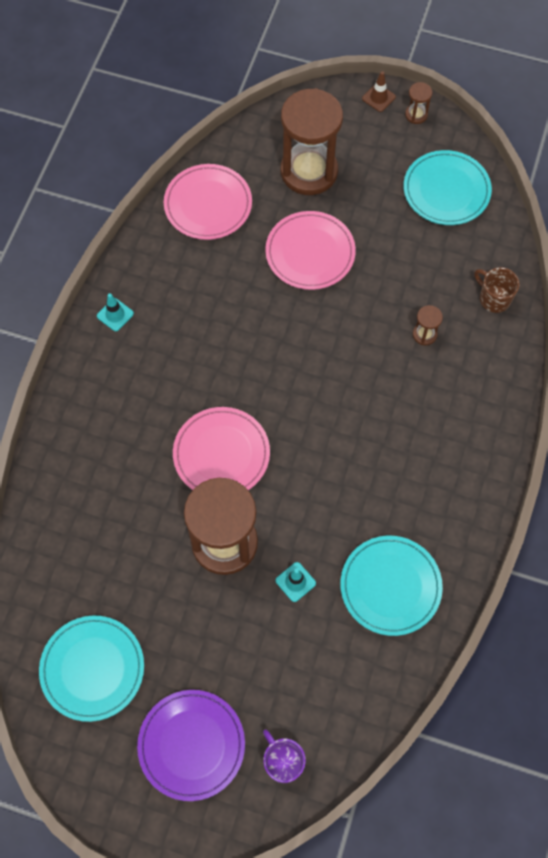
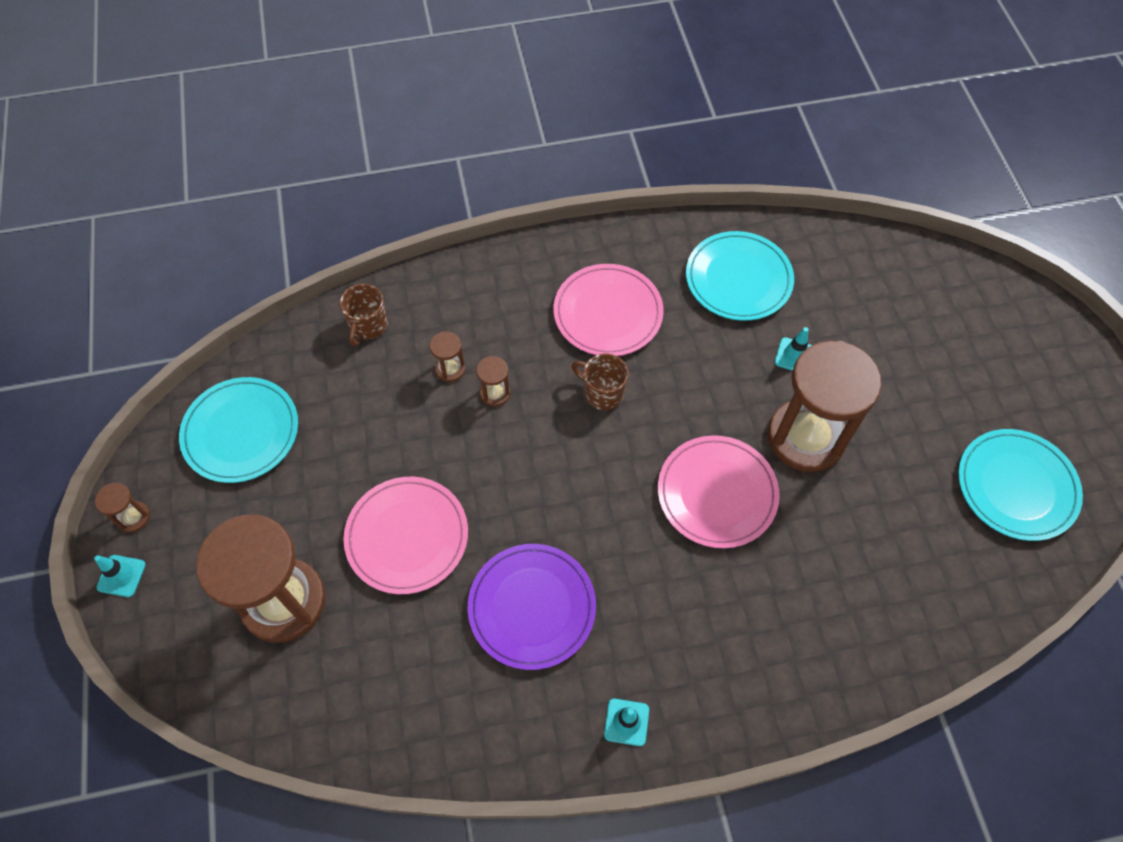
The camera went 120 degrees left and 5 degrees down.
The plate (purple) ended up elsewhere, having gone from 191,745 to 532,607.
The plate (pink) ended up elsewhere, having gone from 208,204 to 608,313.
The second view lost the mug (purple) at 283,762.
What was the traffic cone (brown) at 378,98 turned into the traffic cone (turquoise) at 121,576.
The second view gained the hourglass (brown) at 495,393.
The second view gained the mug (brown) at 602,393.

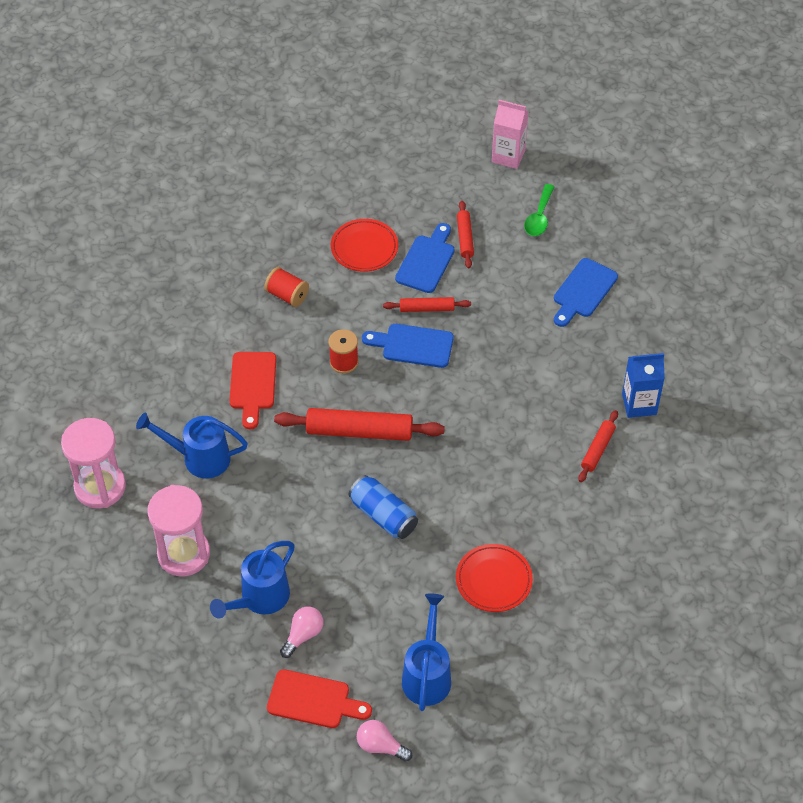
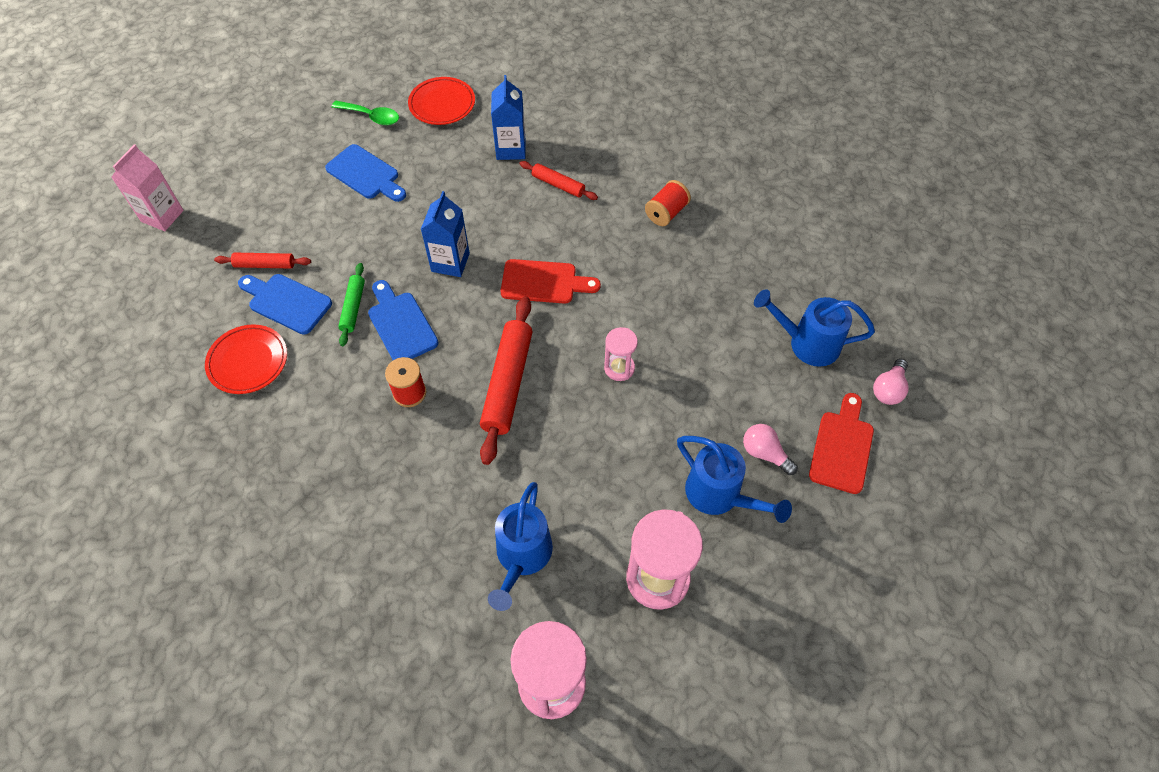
The camera went 85 degrees left and 5 degrees up.
The cutting board (red) ended up elsewhere, having gone from 252,385 to 543,282.
The spool (red) ended up elsewhere, having gone from 287,295 to 666,213.
Where the can (blue) stood at 383,515, the hourglass (pink) came to stand at 619,368.
The cutting board (blue) at 413,345 ended up facing another way, 135 degrees clockwise from before.
What was the rolling pin (red) at 427,308 turned into the rolling pin (green) at 353,307.
The plate (red) ended up elsewhere, having gone from 493,580 to 442,104.
The spoon (green) ended up elsewhere, having gone from 539,217 to 371,116.
The second view gained the carton (blue) at 450,262.

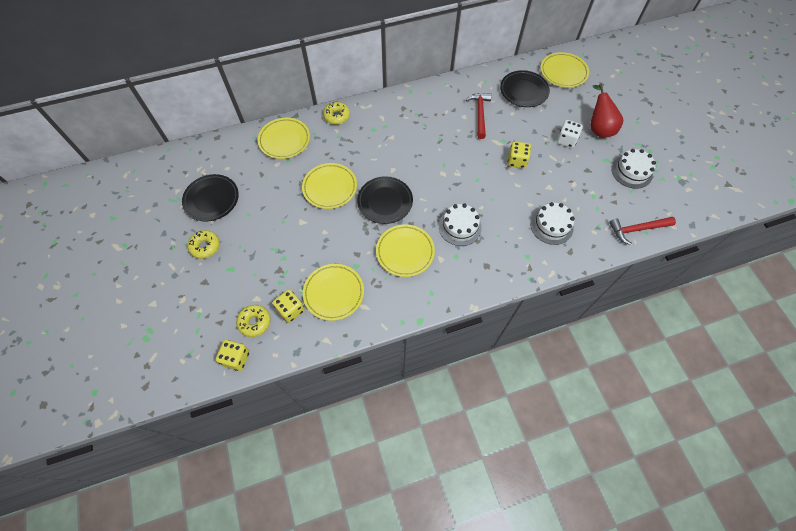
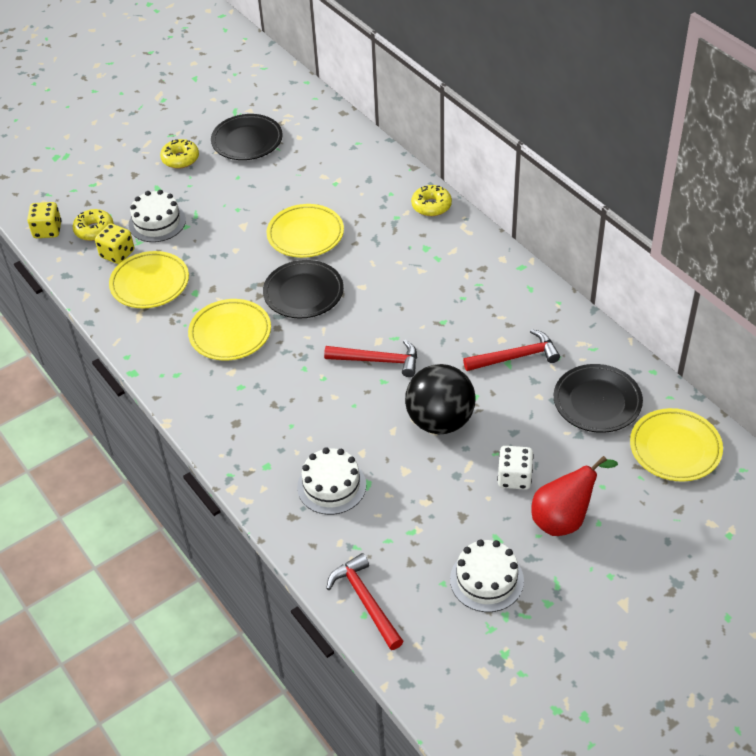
The camera went 75 degrees right and 15 degrees down.
The second view lost the plate (yellow) at 284,140.
The cake (white) ended up elsewhere, having gone from 460,227 to 157,222.
Where the dice (yellow) stood at 517,161, the ball (black) came to stand at 440,421.
The second view gained the hammer (red) at 378,361.

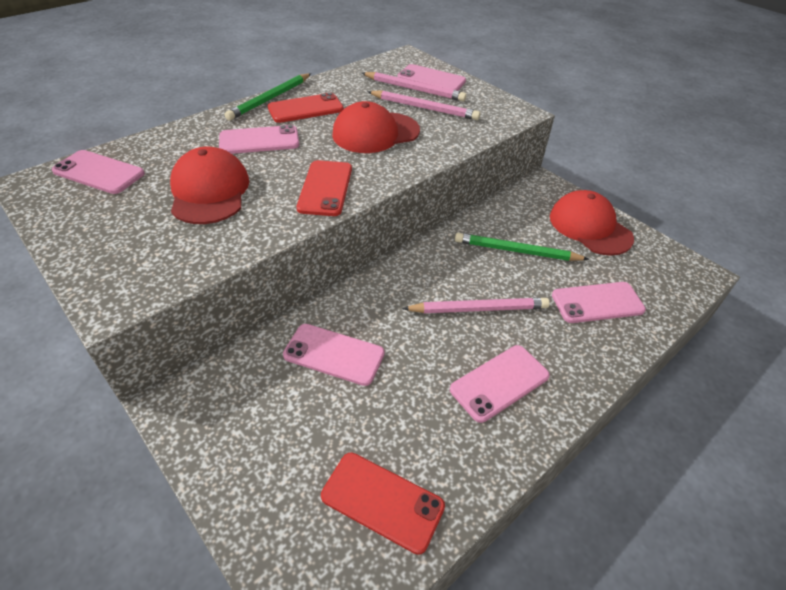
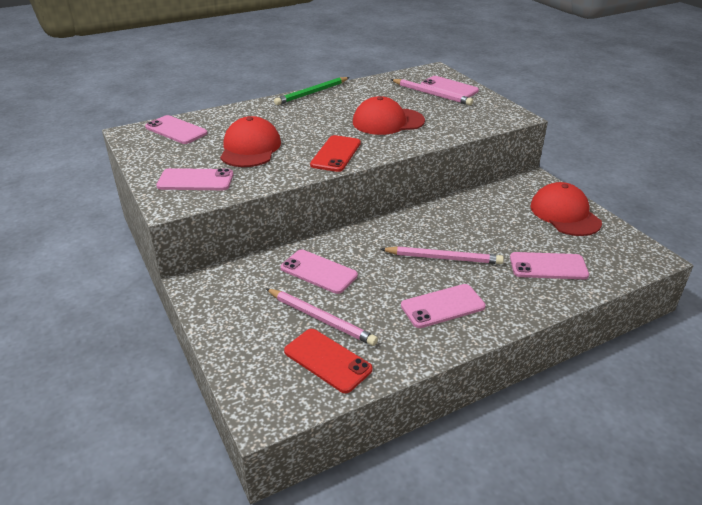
The camera went 15 degrees right and 10 degrees down.
The phone (pink) ended up elsewhere, having gone from 259,141 to 195,180.
The second view lost the phone (red) at 305,109.
The pencil (pink) ended up elsewhere, having gone from 424,108 to 321,319.
The second view lost the pencil (green) at 516,251.

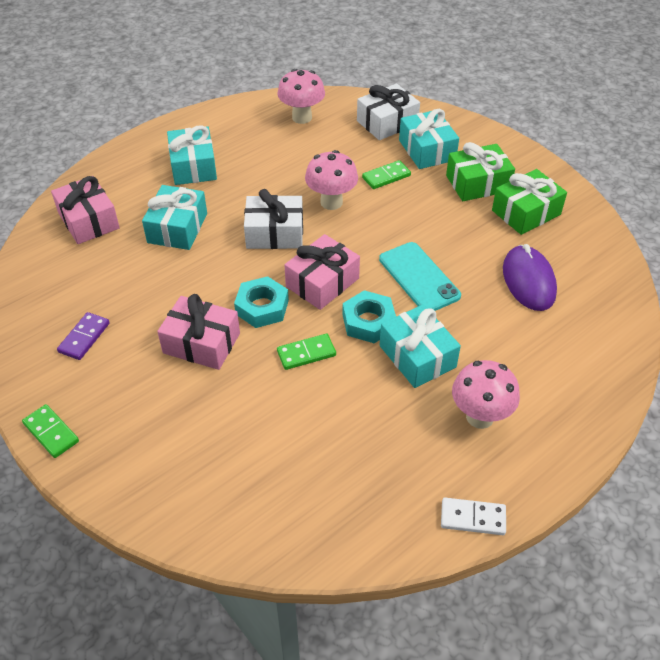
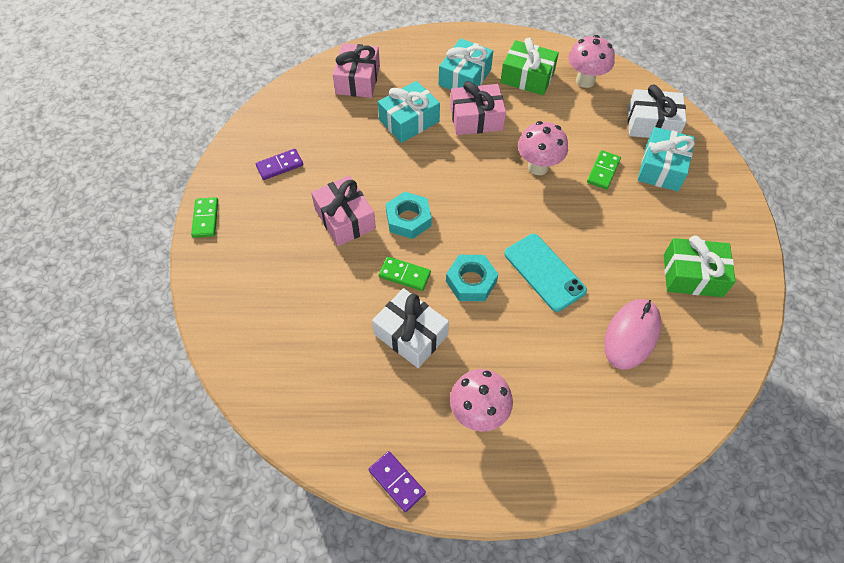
The camera went 40 degrees right and 10 degrees up.
The gift (white) ended up elsewhere, having gone from 275,233 to 411,334.
The gift (pink) ended up elsewhere, having gone from 322,282 to 476,119.
The domino (green) at 386,177 ended up facing another way, 75 degrees counterclockwise from before.
The phone (turquoise) at 419,277 ended up facing another way, 45 degrees counterclockwise from before.
The second view lost the gift (turquoise) at 417,356.
What was the domino (white) at 473,518 turned into the domino (purple) at 396,482.
The gift (green) ended up elsewhere, having gone from 477,183 to 527,77.
What was the mouse (purple) at 528,281 turned into the mouse (pink) at 631,335.

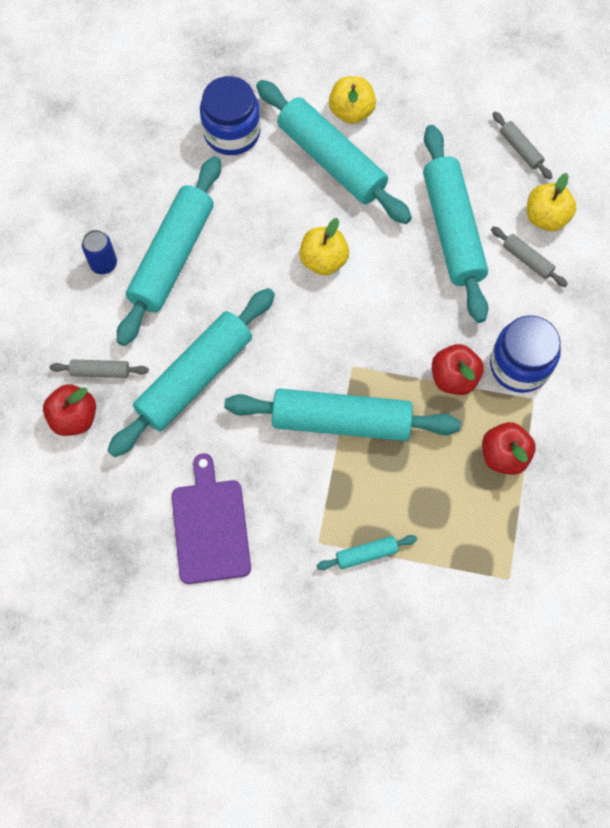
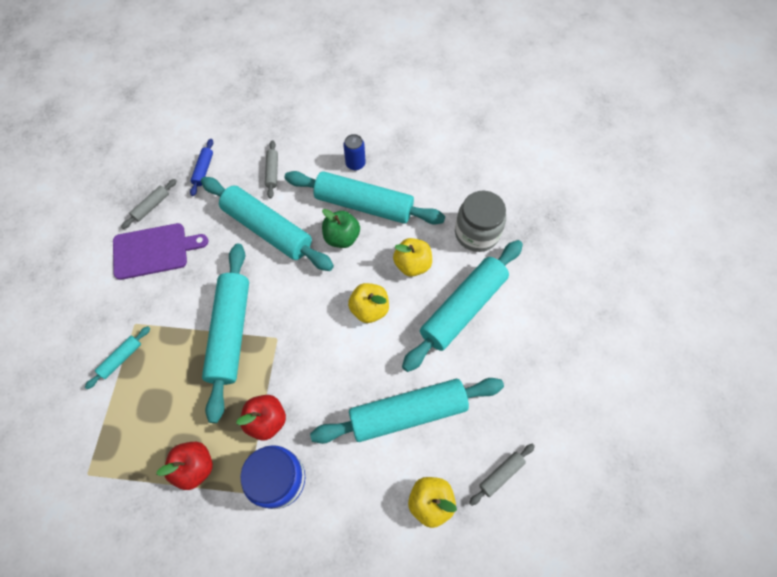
The camera went 85 degrees right and 5 degrees down.
The second view lost the apple (red) at 74,418.
What was the jar (blue) at 232,132 turned into the jar (grey) at 476,233.
The rolling pin (turquoise) at 366,554 ended up facing another way, 60 degrees clockwise from before.
The apple (yellow) ended up elsewhere, having gone from 351,111 to 412,264.
The rolling pin (grey) ended up elsewhere, having gone from 527,260 to 151,206.
The second view gained the rolling pin (blue) at 203,170.
The second view gained the apple (green) at 342,237.

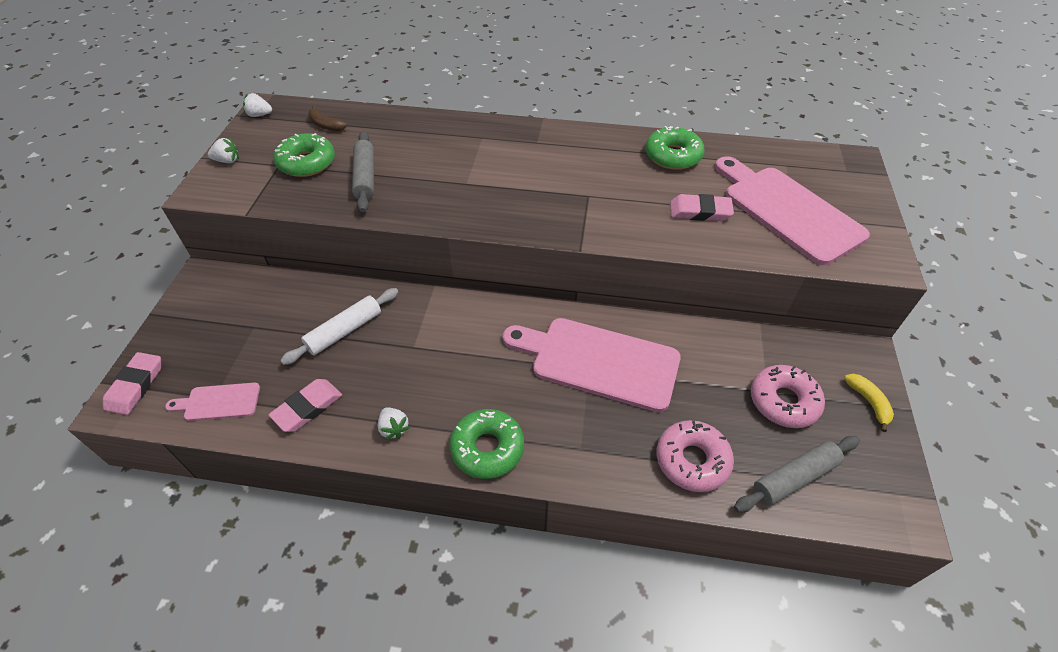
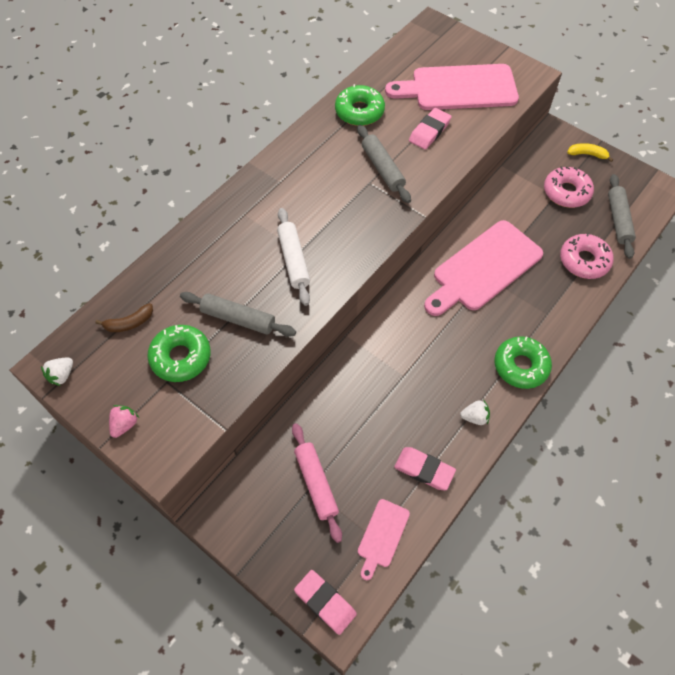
The camera went 60 degrees left and 10 degrees up.
What was the strawberry (white) at 227,161 turned into the strawberry (pink) at 125,424.
The eraser (pink) at 307,408 ended up facing another way, 45 degrees counterclockwise from before.
The rolling pin (white) ended up elsewhere, having gone from 344,331 to 293,260.
The second view gained the rolling pin (pink) at 316,483.
The second view gained the rolling pin (grey) at 382,168.

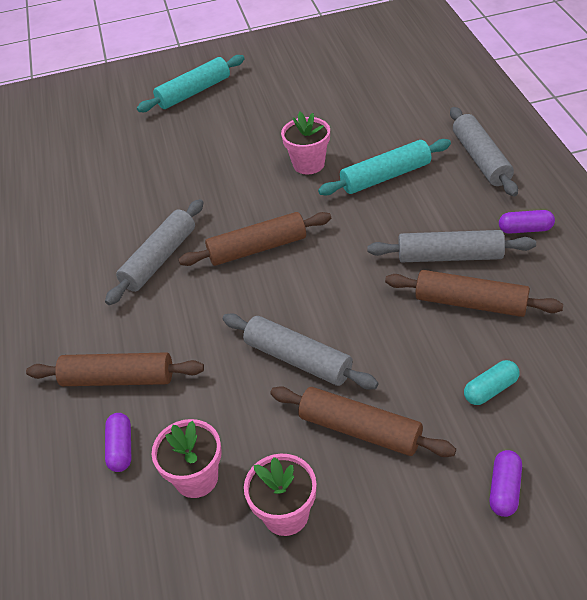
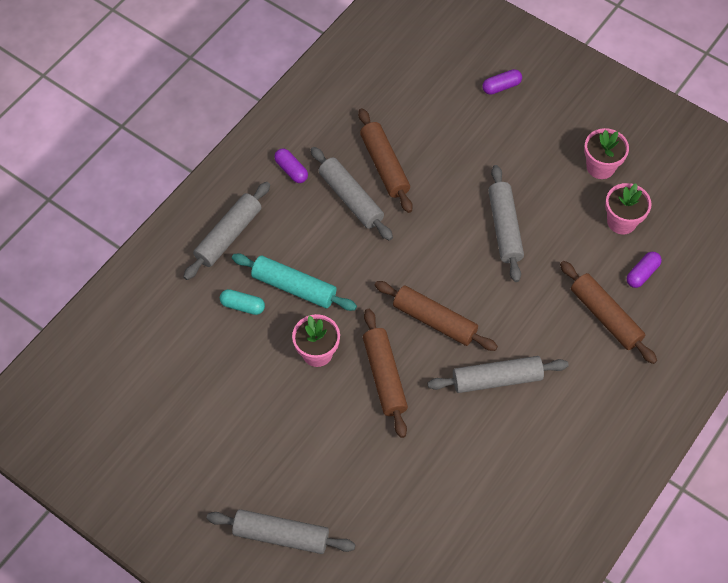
The camera went 135 degrees left and 15 degrees up.
What was the rolling pin (turquoise) at 193,92 turned into the rolling pin (grey) at 281,535.
The rolling pin (brown) ended up elsewhere, having gone from 360,430 to 384,376.
The capsule (turquoise) ended up elsewhere, having gone from 490,389 to 243,306.

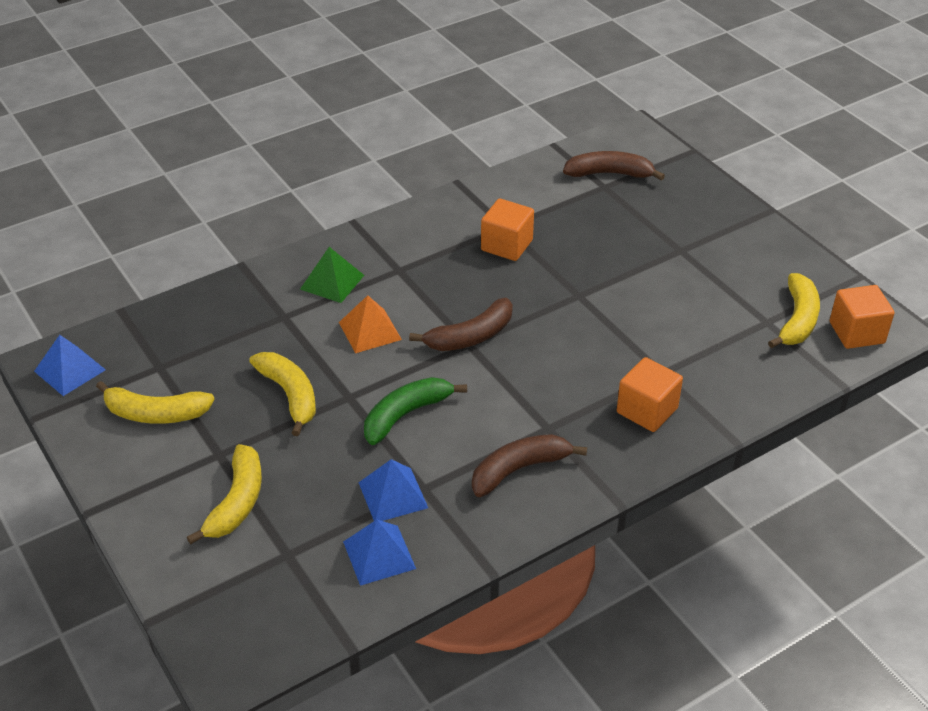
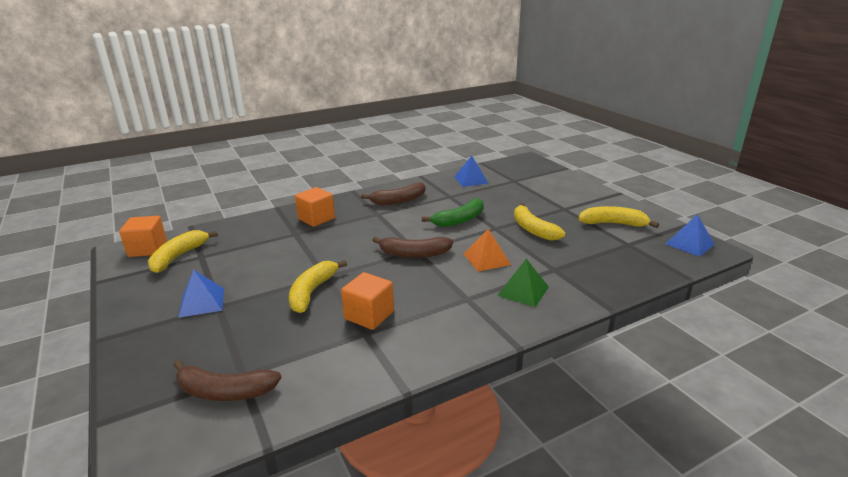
The camera went 175 degrees left and 15 degrees down.
The banana (yellow) ended up elsewhere, having gone from 237,502 to 312,292.
The pyramid (blue) ended up elsewhere, having gone from 393,495 to 202,302.
The banana (brown) at 470,336 ended up facing another way, 150 degrees counterclockwise from before.

